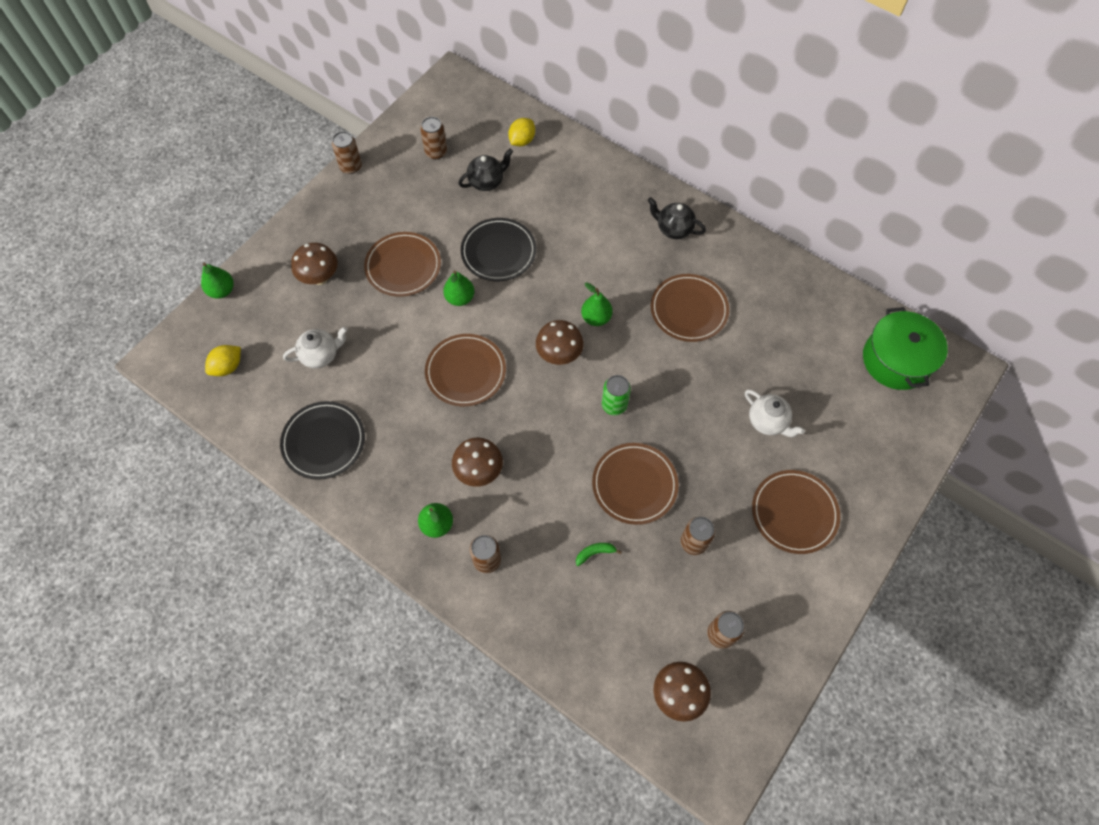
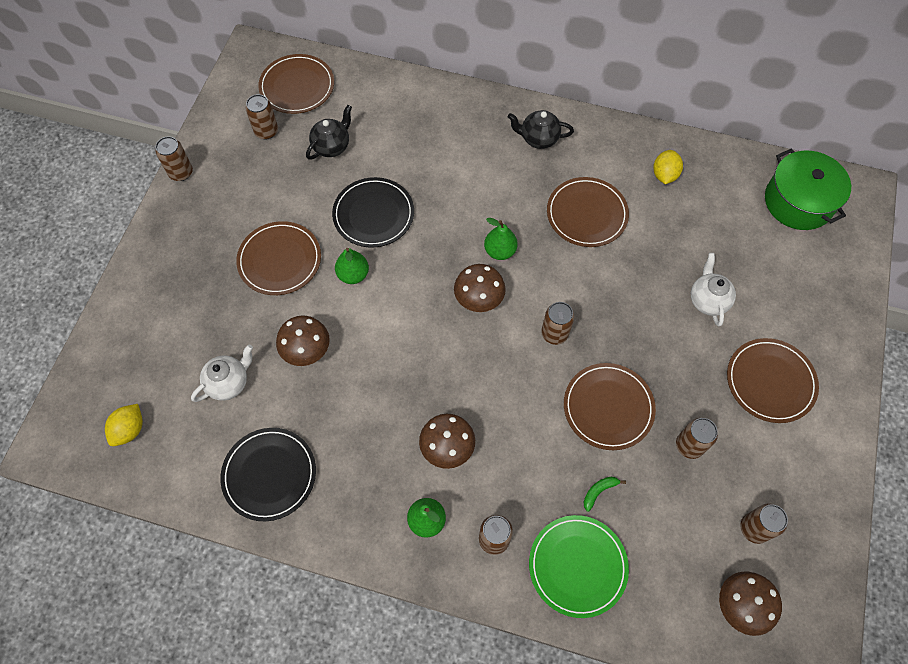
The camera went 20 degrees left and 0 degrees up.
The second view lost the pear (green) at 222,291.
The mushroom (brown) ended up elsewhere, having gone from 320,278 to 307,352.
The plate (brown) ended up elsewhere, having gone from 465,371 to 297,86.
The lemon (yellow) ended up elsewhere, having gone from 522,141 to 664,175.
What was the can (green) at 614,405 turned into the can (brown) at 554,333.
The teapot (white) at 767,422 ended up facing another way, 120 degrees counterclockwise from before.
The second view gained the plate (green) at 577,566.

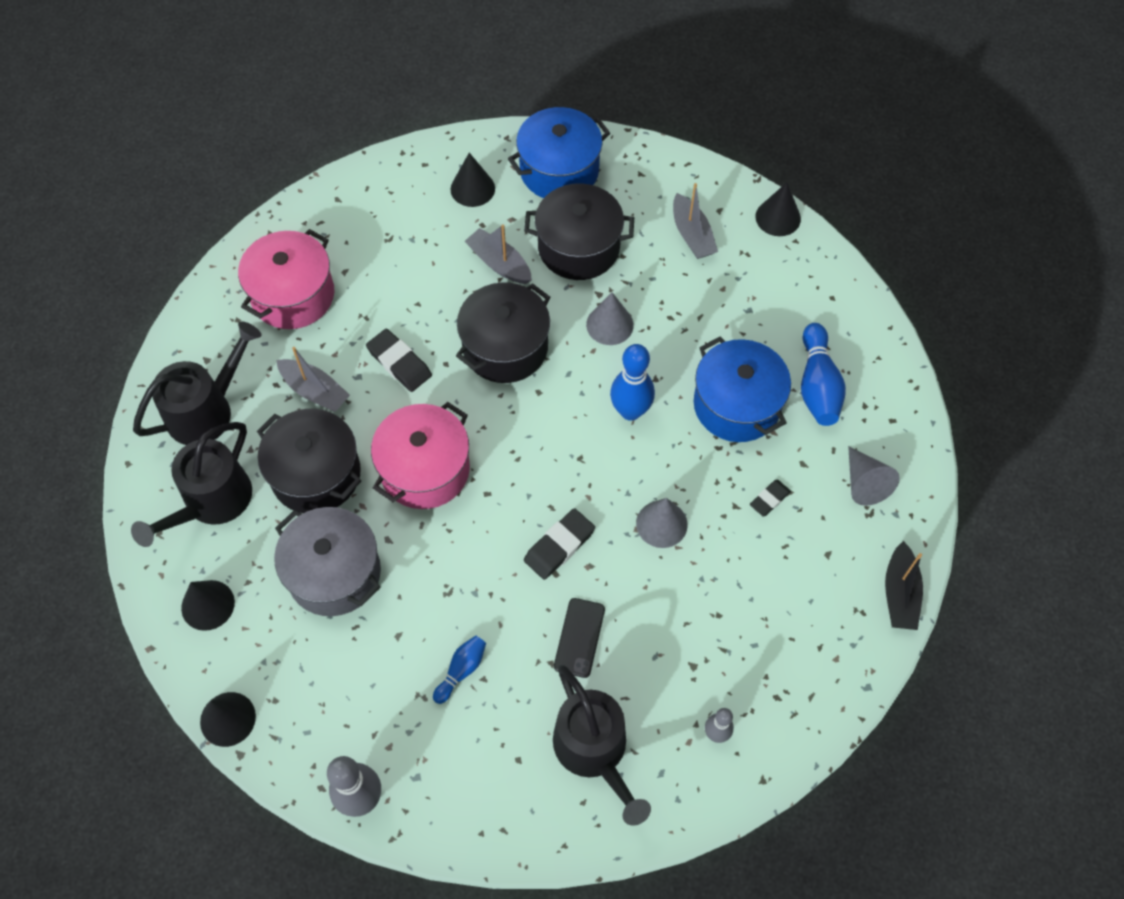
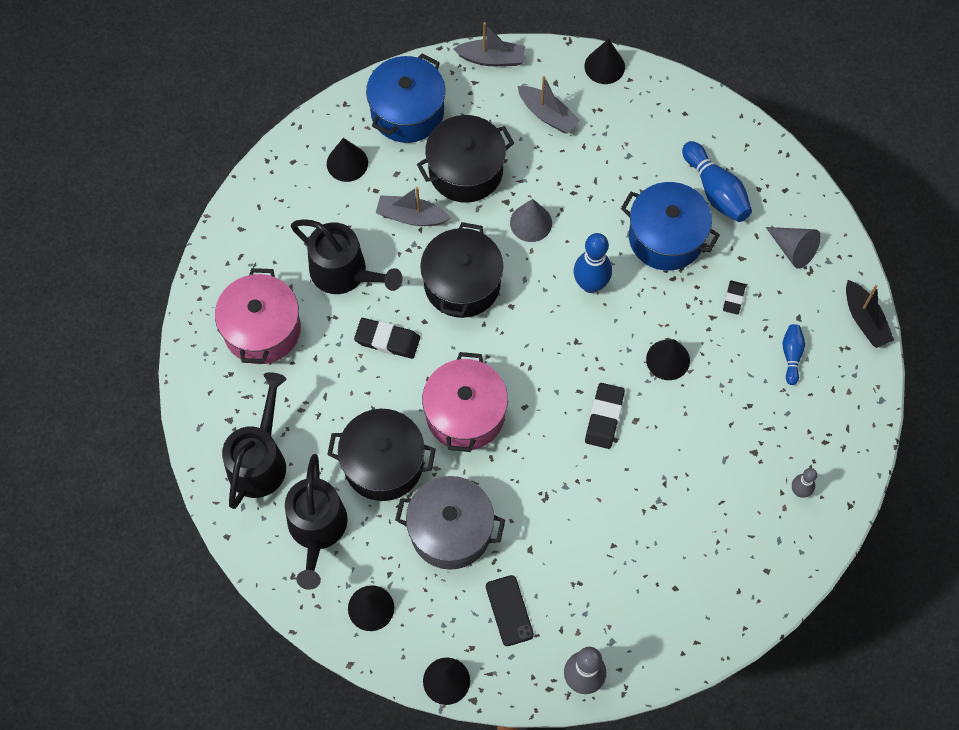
The camera went 30 degrees left and 5 degrees up.
The boat (grey) ended up elsewhere, having gone from 315,391 to 492,59.
The bowling pin (blue) ended up elsewhere, having gone from 461,670 to 791,355.
The watering can (black) ended up elsewhere, having gone from 594,750 to 344,273.
The phone (black) ended up elsewhere, having gone from 579,637 to 509,610.
What was the cone (grey) at 661,524 turned into the cone (black) at 668,359.

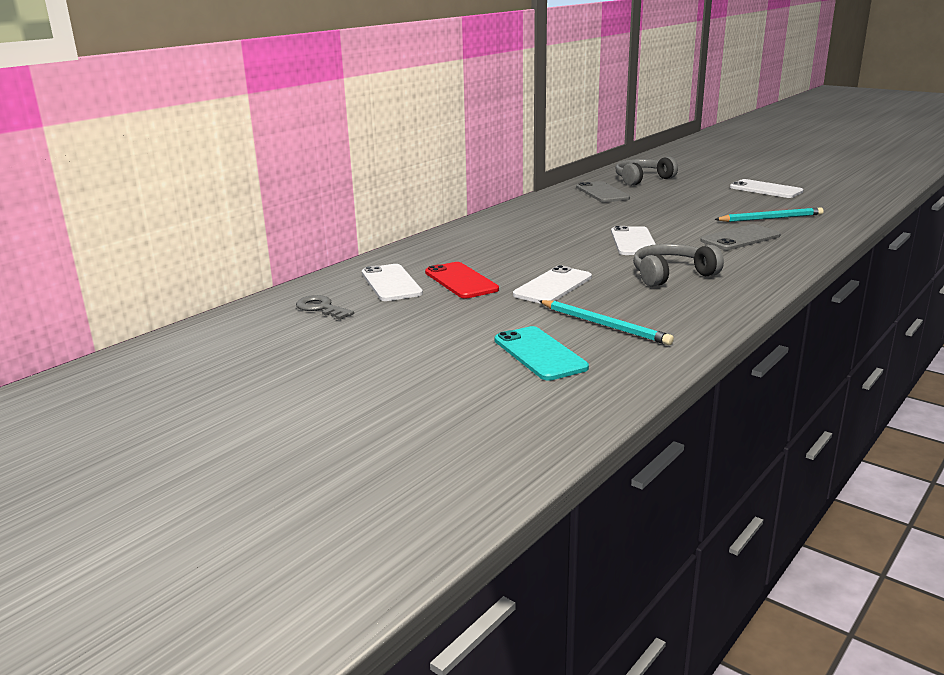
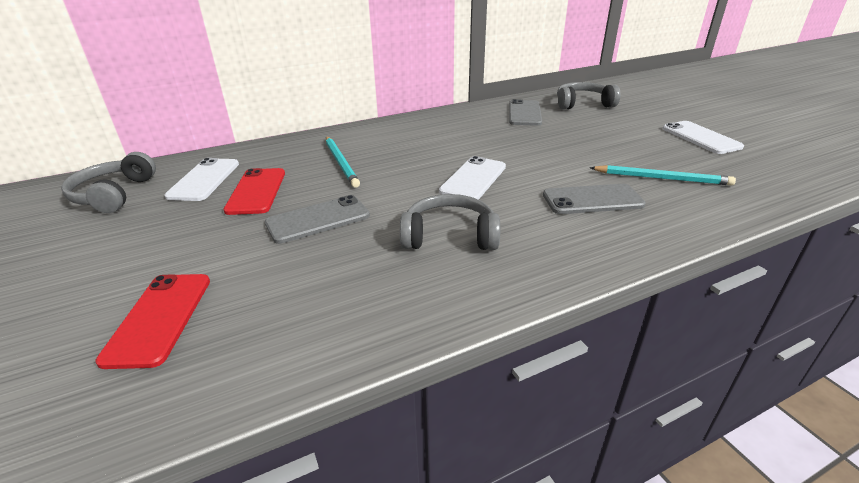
The camera went 25 degrees right and 10 degrees up.
Where the key (grey) stood at 321,308, the headphones (grey) came to stand at 114,194.
What was the phone (turquoise) at 539,354 turned into the phone (red) at 159,318.
What was the phone (white) at 553,286 turned into the phone (grey) at 318,219.
The pencil (turquoise) ended up elsewhere, having gone from 604,325 to 341,163.

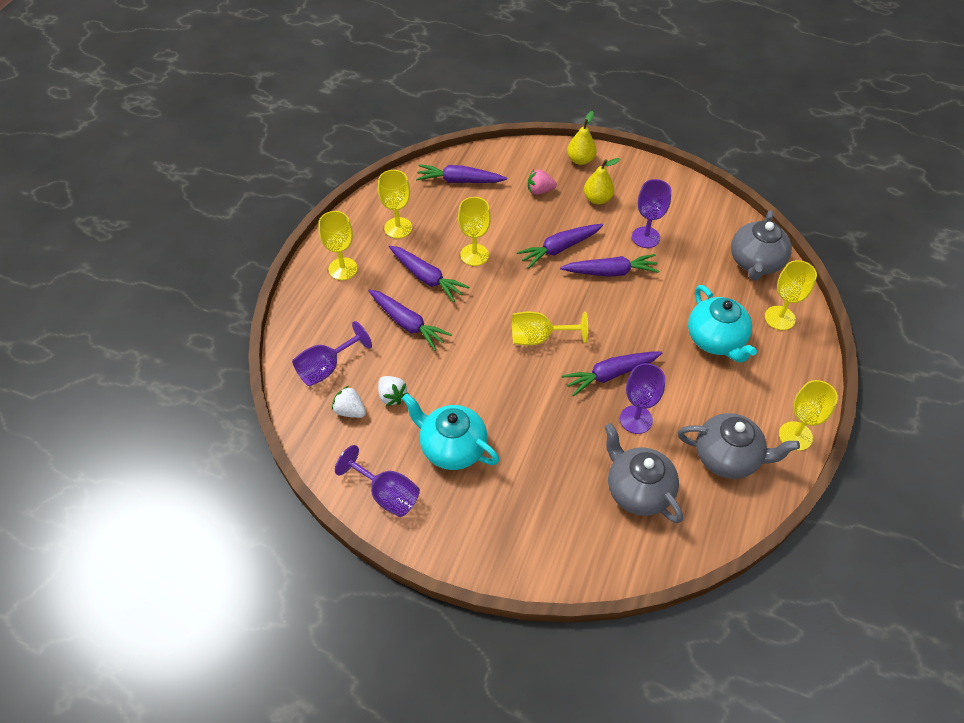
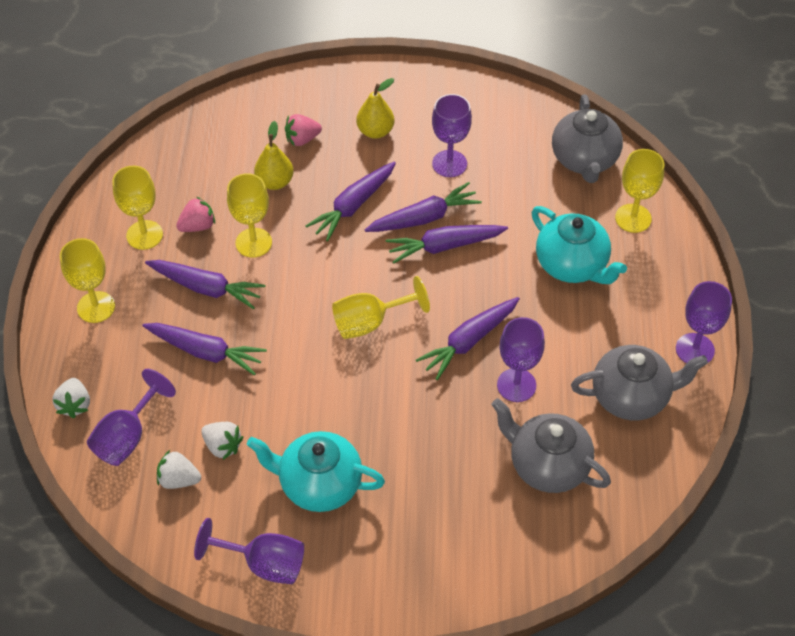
The camera went 20 degrees left and 0 degrees up.
The carrot (purple) ended up elsewhere, having gone from 459,181 to 444,246.
The pear (yellow) ended up elsewhere, having gone from 580,160 to 275,182.
What was the goblet (yellow) at 795,436 turned into the goblet (purple) at 694,349.
The second view gained the strawberry (white) at 75,405.
The second view gained the strawberry (pink) at 197,226.

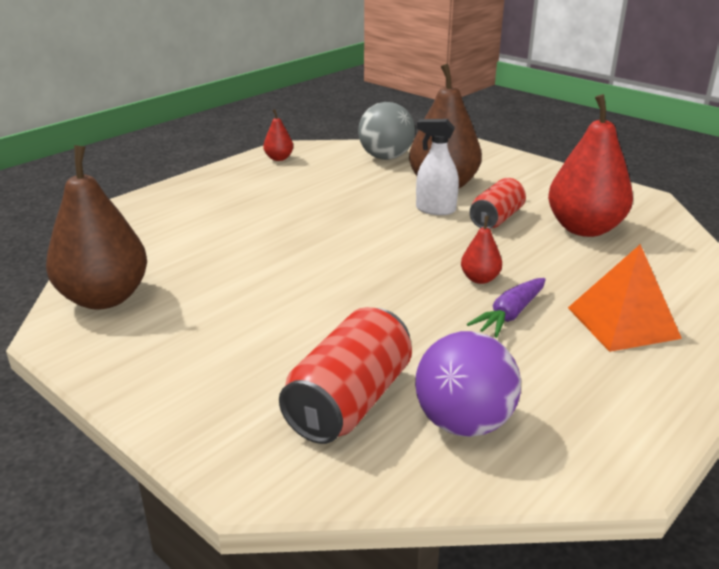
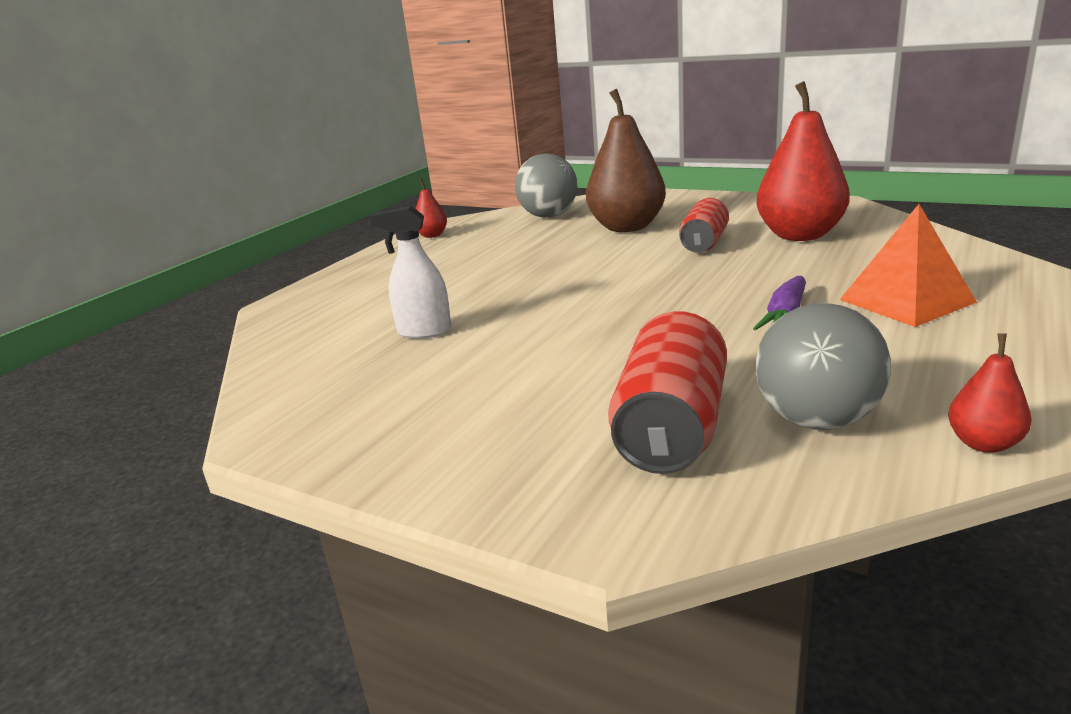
The camera went 10 degrees left and 5 degrees down.
The second view lost the pear (brown) at 105,298.
What was the ball (purple) at 463,423 turned into the ball (grey) at 817,420.
The spray bottle (white) ended up elsewhere, having gone from 435,209 to 424,332.
The pear (red) ended up elsewhere, having gone from 480,279 to 983,443.

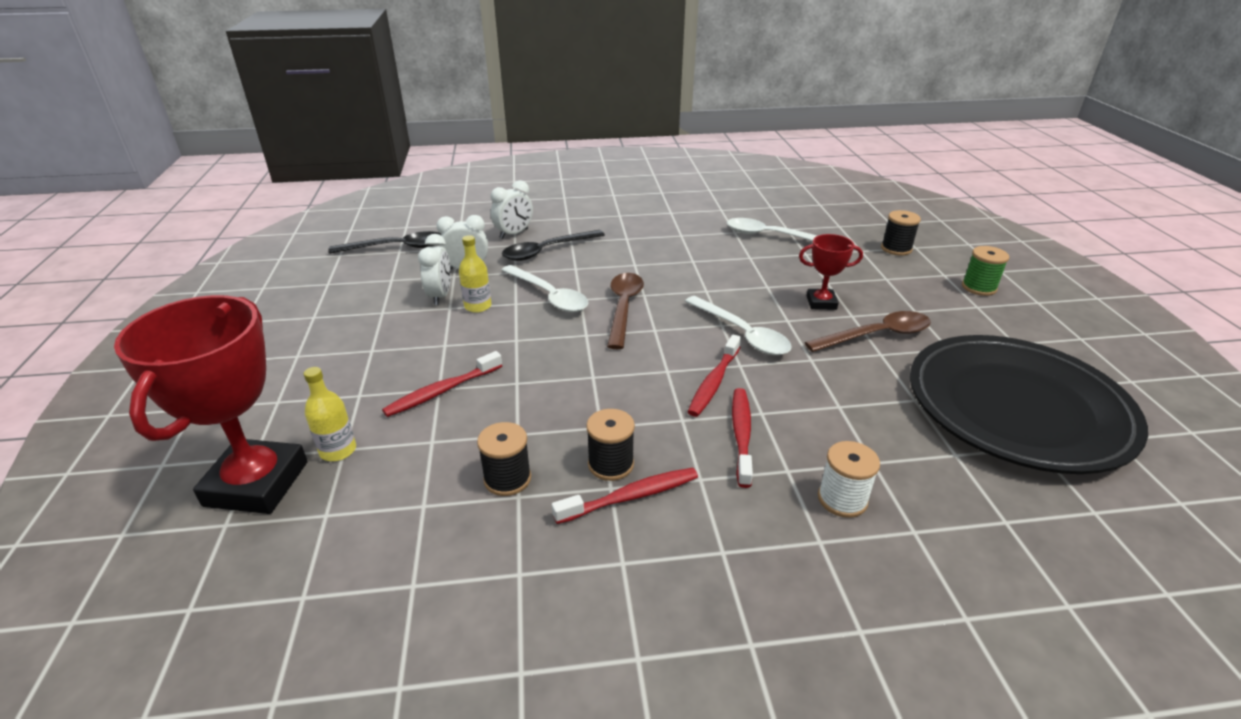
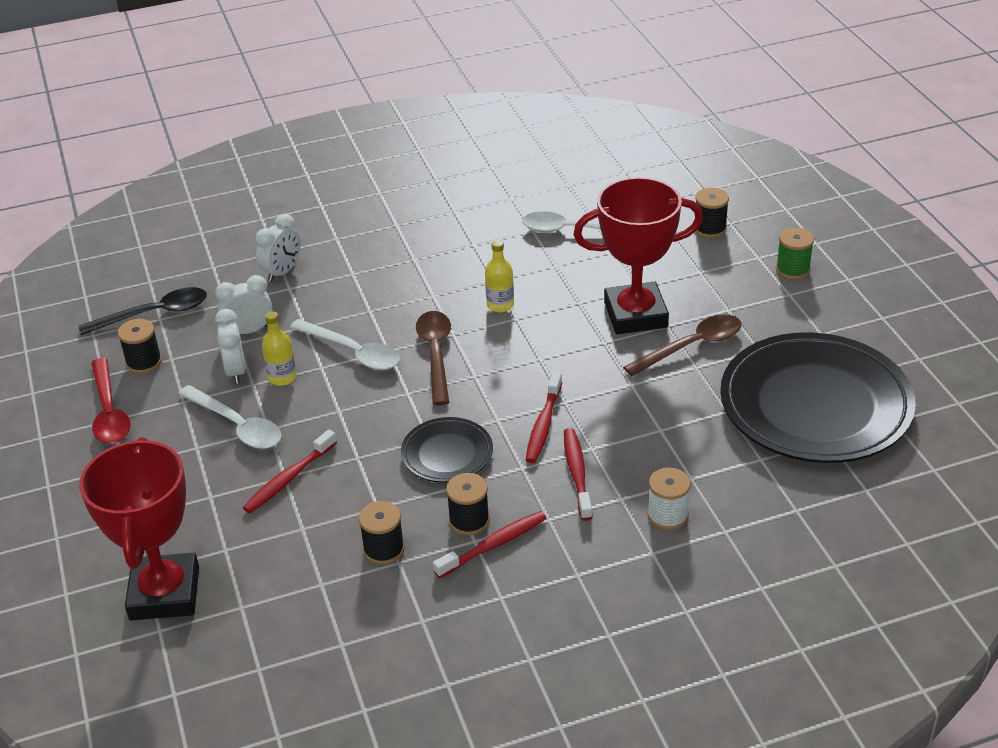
The camera went 10 degrees left and 5 degrees up.
The bottle (yellow) ended up elsewhere, having gone from 338,450 to 500,305.
The second view lost the spoon (black) at 547,251.
The spoon (white) ended up elsewhere, having gone from 742,334 to 237,426.
The size of the trophy (red) at 821,303 changed by a factor of 2.01.
The second view gained the spoon (red) at 109,412.
The second view gained the spool (black) at 144,362.
The second view gained the plate (black) at 447,454.

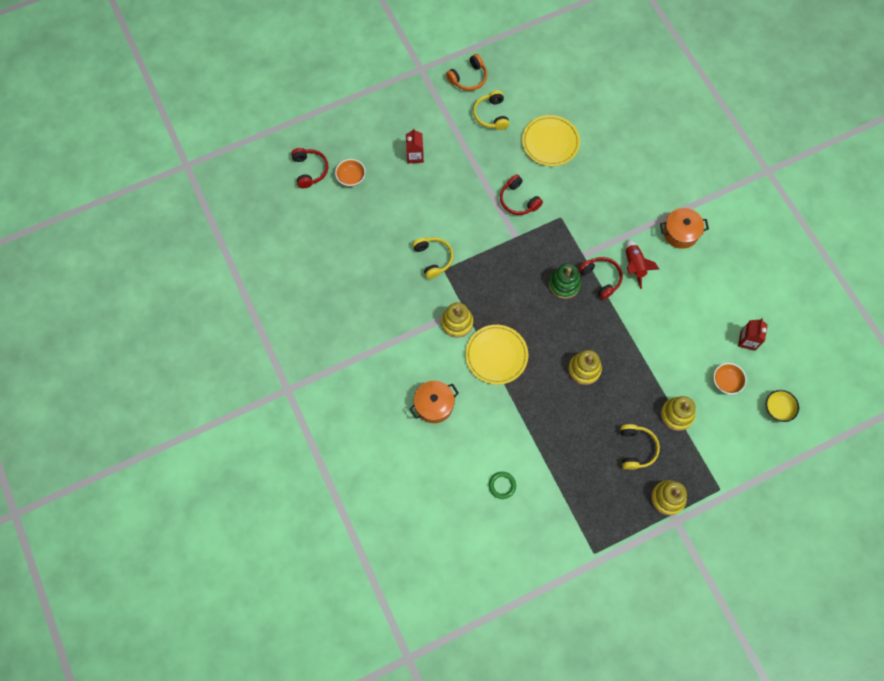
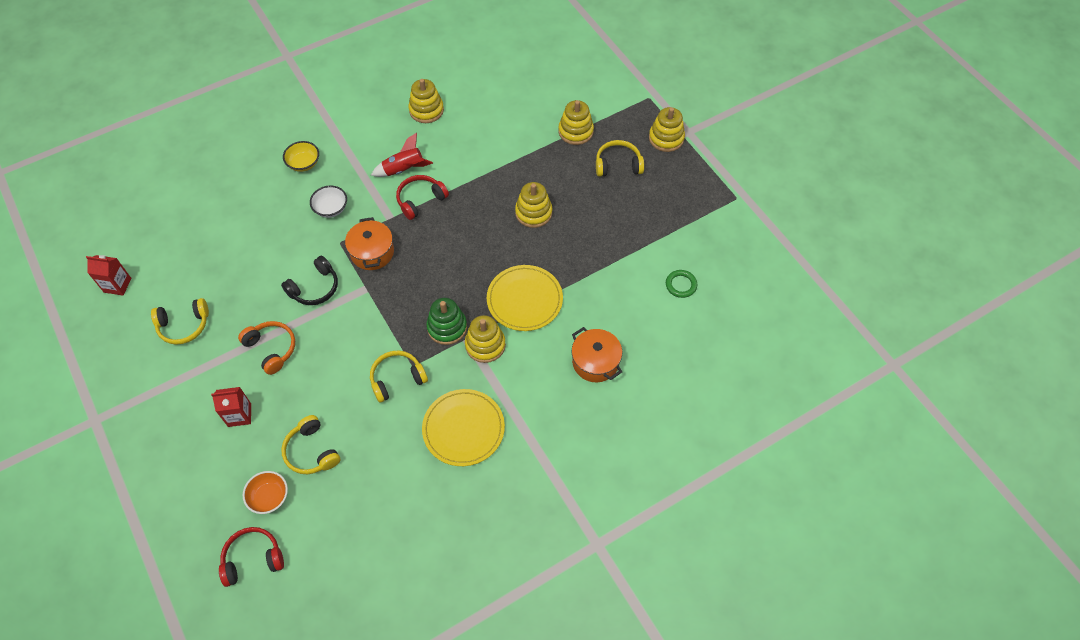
The camera went 95 degrees left and 10 degrees down.
The headphones (orange) ended up elsewhere, having gone from 468,78 to 271,349.
What was the headphones (red) at 518,200 turned into the headphones (black) at 315,288.
The plate (yellow) ended up elsewhere, having gone from 550,142 to 463,429.
The stacking toy (green) ended up elsewhere, having gone from 564,284 to 447,327.
The pot (orange) ended up elsewhere, having gone from 680,233 to 372,252.
The second view lost the bowl (orange) at 726,382.
The carton (red) ended up elsewhere, having gone from 747,340 to 117,285.
The bowl (yellow) ended up elsewhere, having gone from 778,409 to 304,163.
The second view gained the headphones (yellow) at 311,451.
The second view gained the bowl (white) at 331,209.
The second view gained the stacking toy (yellow) at 426,110.

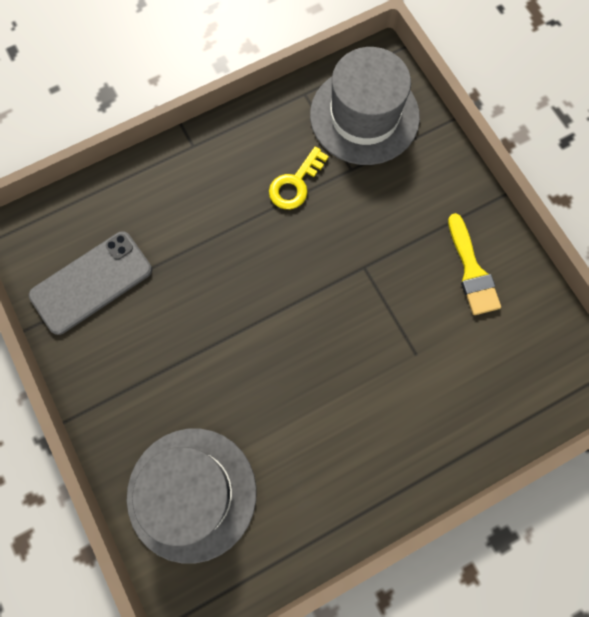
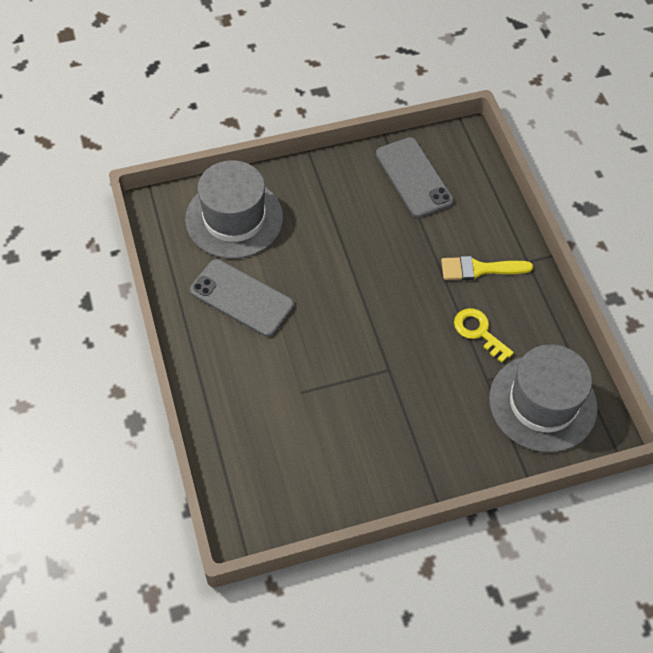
The camera went 100 degrees right and 15 degrees down.
The brush (yellow) ended up elsewhere, having gone from 472,271 to 479,269.
The second view gained the phone (grey) at 241,298.

